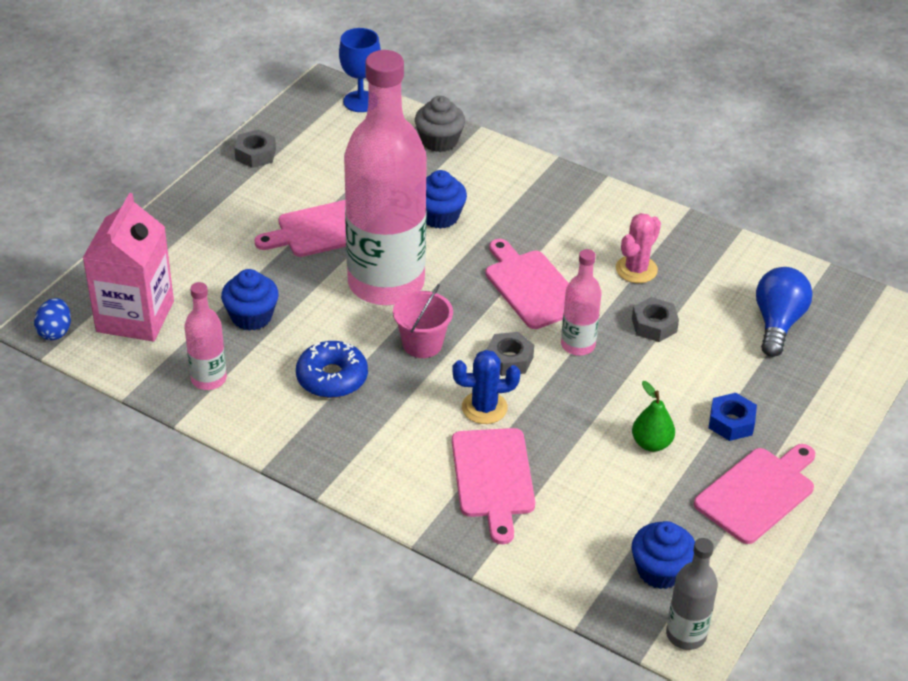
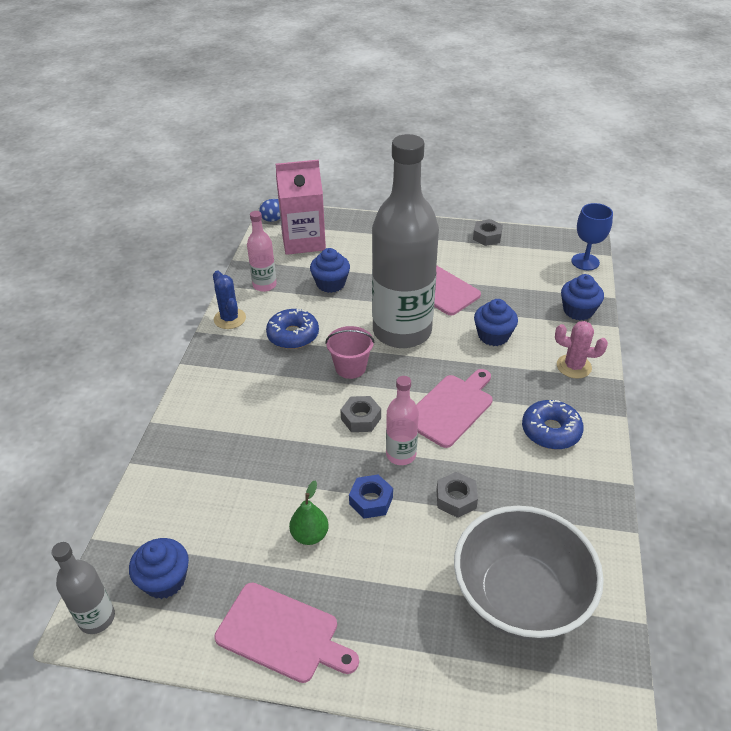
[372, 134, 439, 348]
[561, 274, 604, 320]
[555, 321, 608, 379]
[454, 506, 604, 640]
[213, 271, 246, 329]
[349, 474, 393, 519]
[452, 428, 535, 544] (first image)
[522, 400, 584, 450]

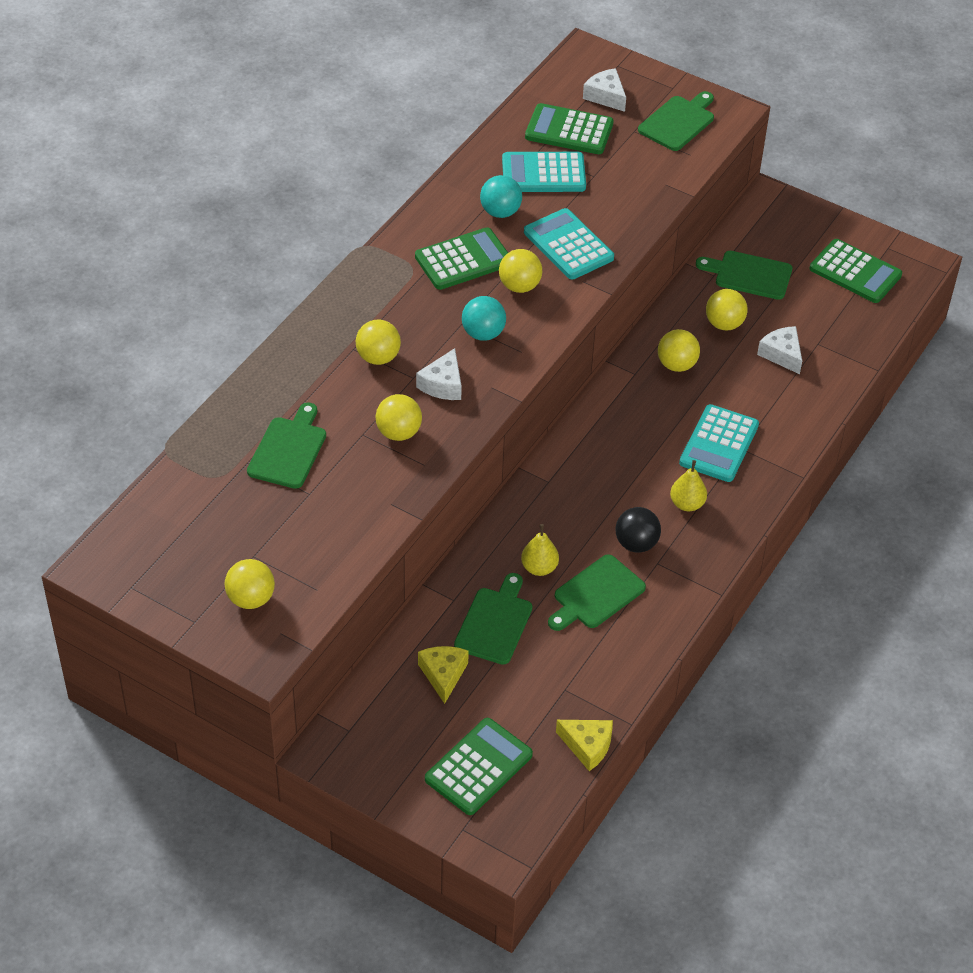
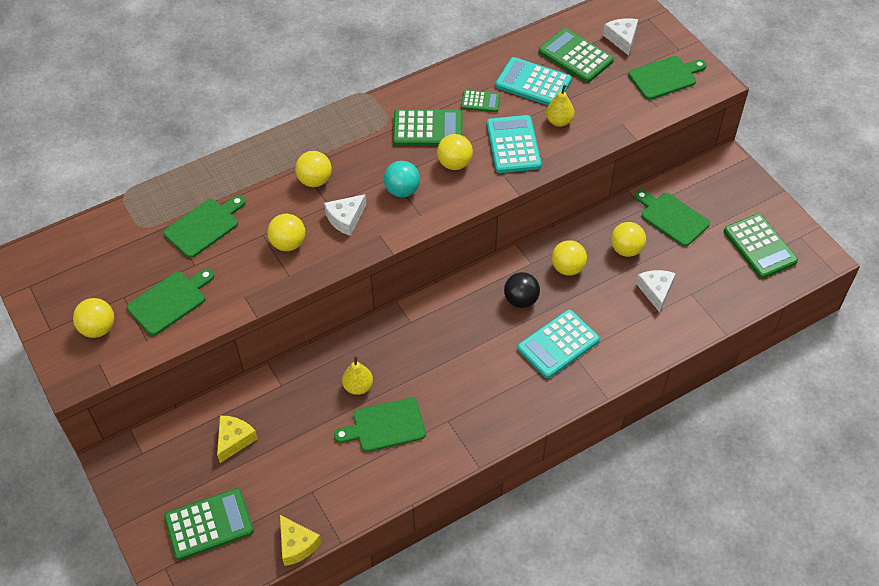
[461, 90, 500, 112]
[546, 85, 575, 127]
[504, 272, 540, 308]
[127, 269, 214, 336]

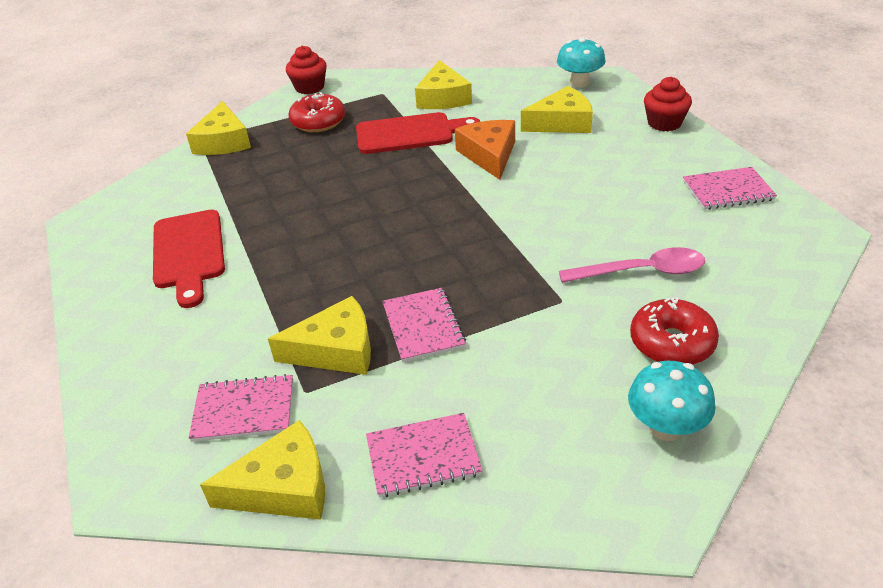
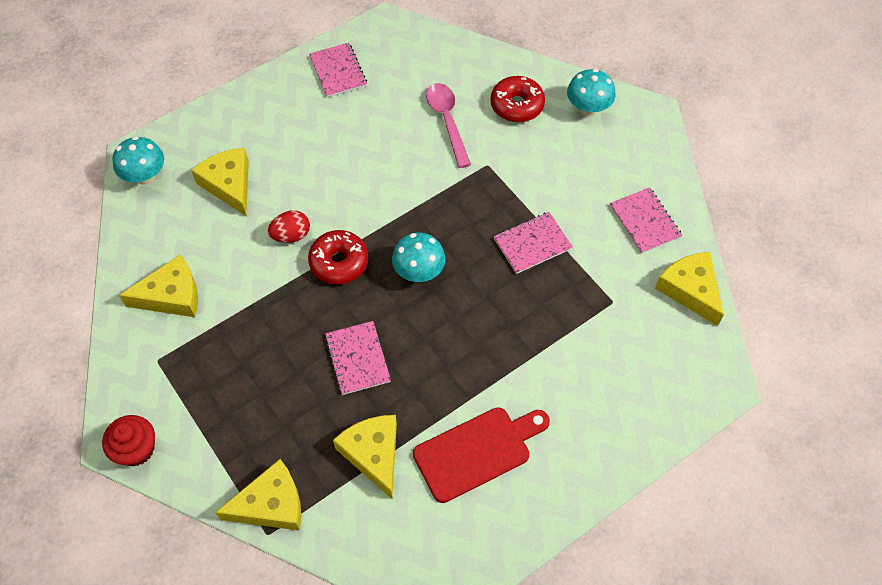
[644, 77, 692, 131] (first image)
[308, 230, 368, 285]
[356, 112, 480, 154] (first image)
[268, 210, 310, 243]
[333, 415, 397, 499]
[325, 321, 391, 395]
[392, 233, 445, 282]

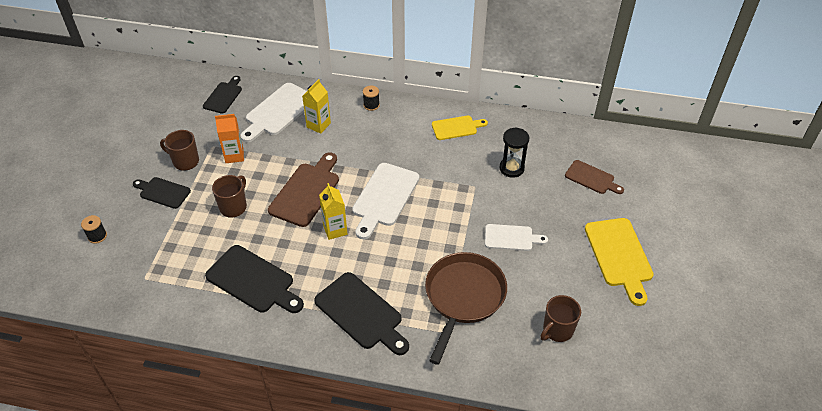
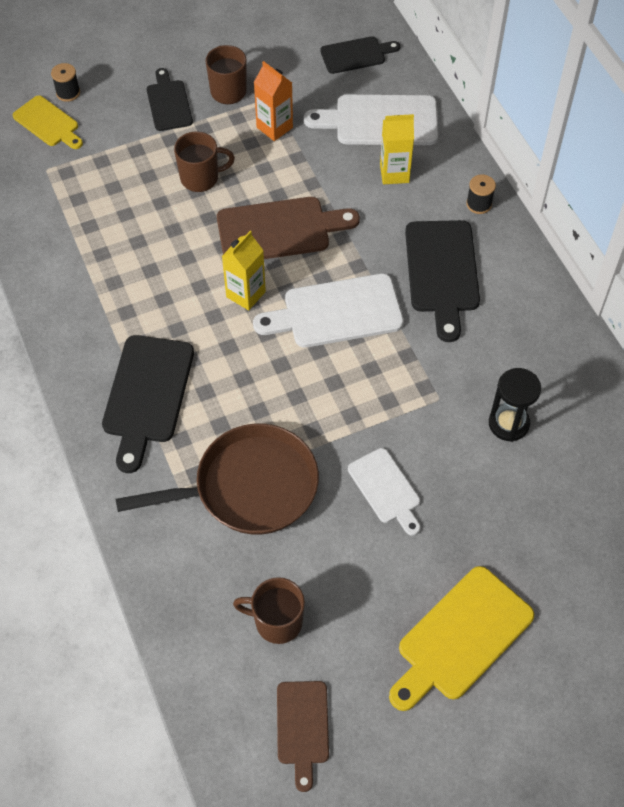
[13, 95, 83, 149]
[277, 681, 329, 792]
[405, 220, 480, 342]

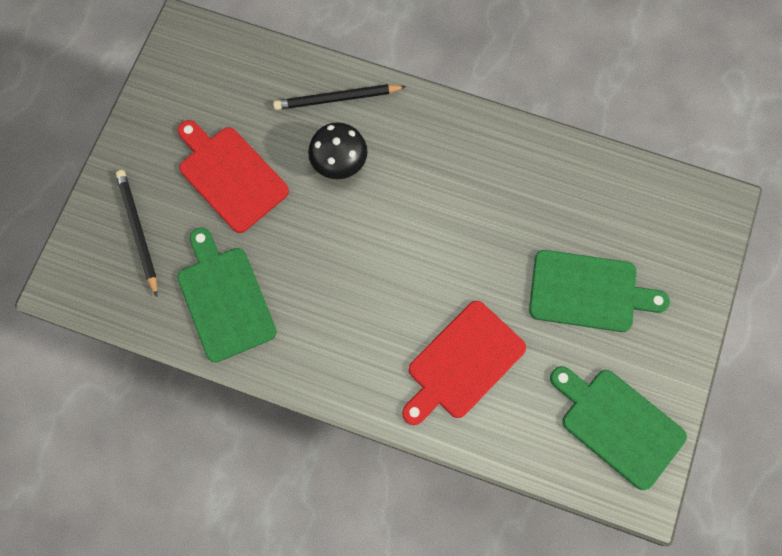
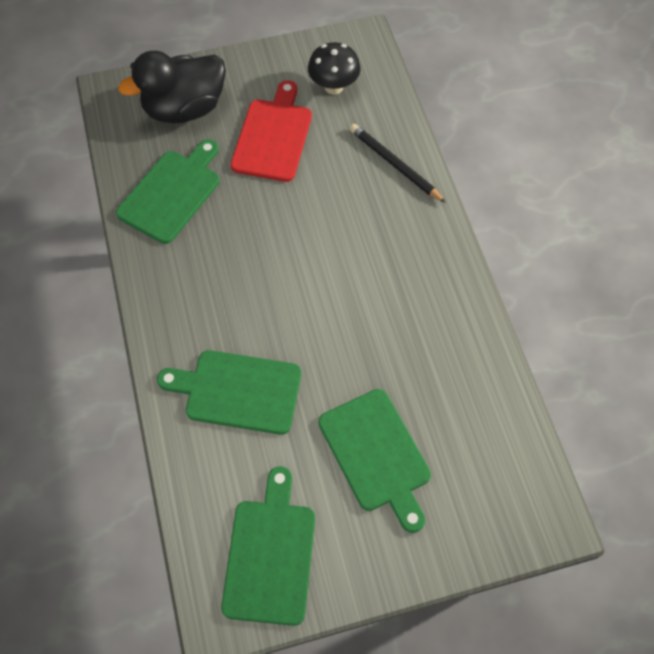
[308, 42, 361, 95]
[118, 51, 226, 123]
[157, 350, 301, 435]

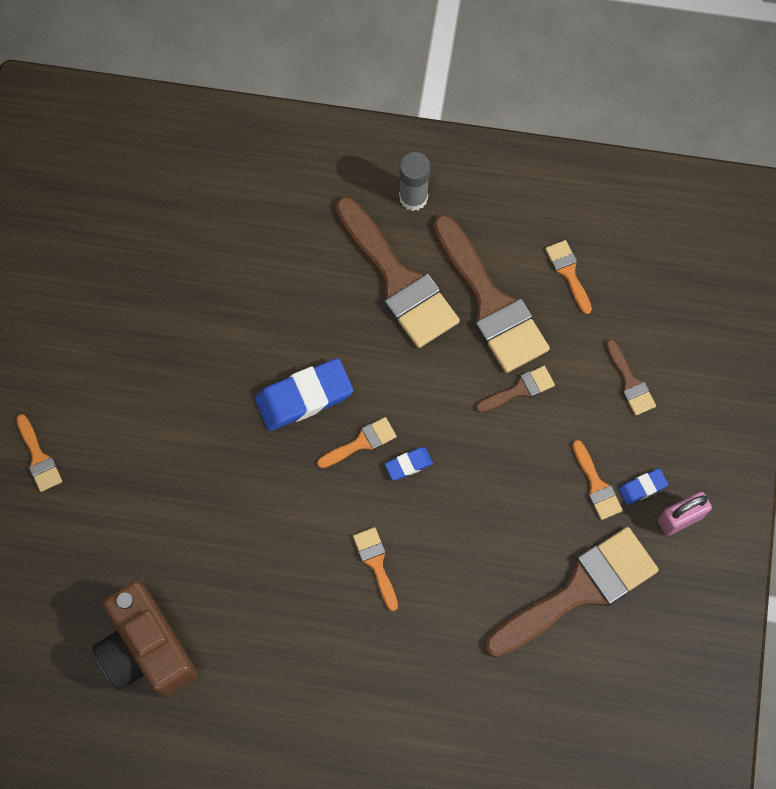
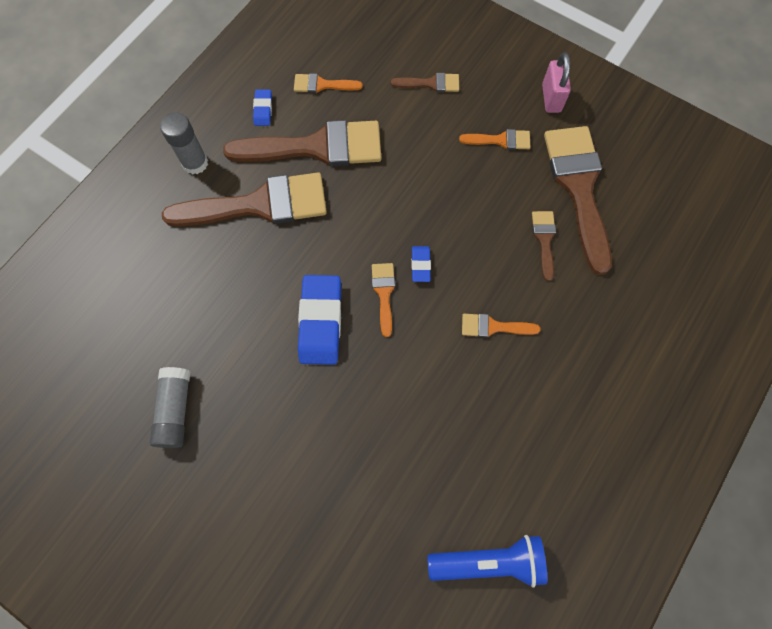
[532, 211, 556, 281]
[16, 414, 62, 492] (first image)
[253, 89, 272, 126]
[427, 535, 547, 588]
[150, 367, 190, 448]

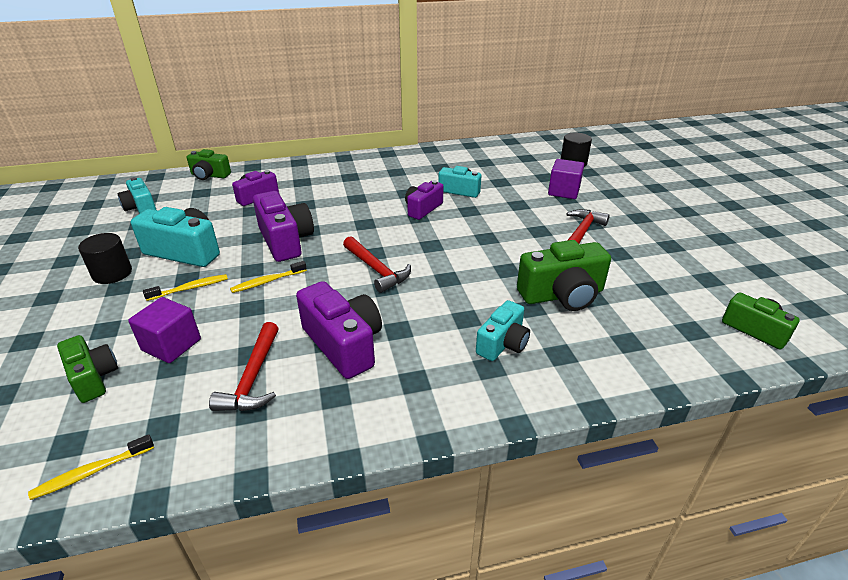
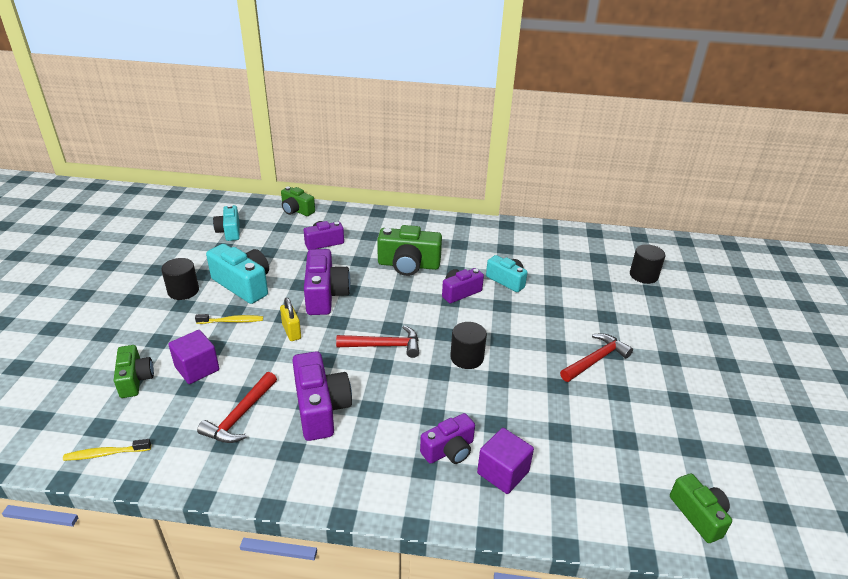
[477, 428, 534, 494]
[336, 325, 419, 358]
[377, 225, 442, 276]
[280, 298, 301, 341]
[420, 413, 475, 464]
[450, 322, 487, 369]

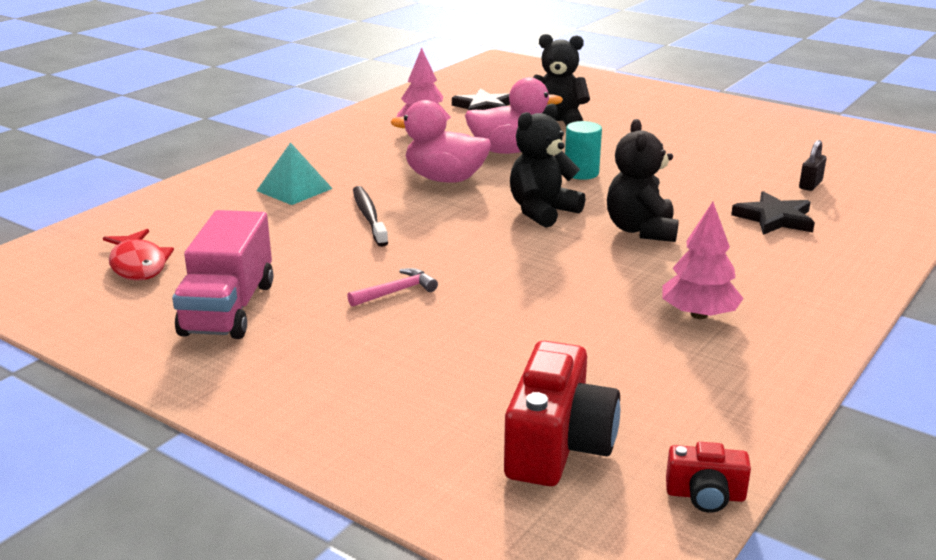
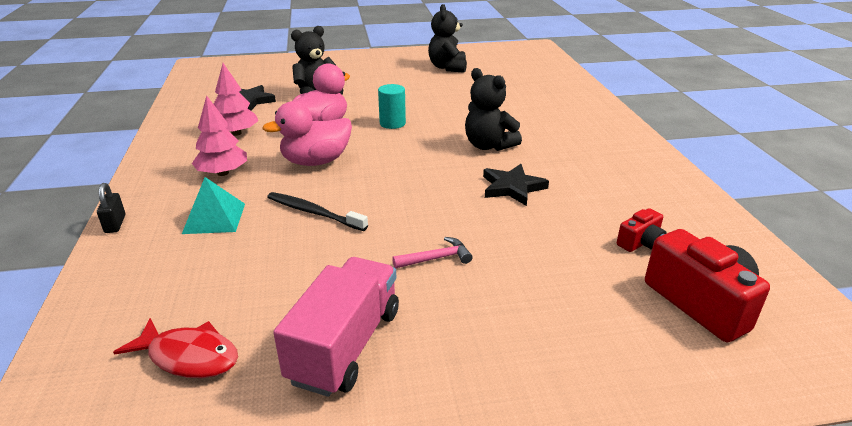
[428, 4, 467, 73]
[97, 183, 126, 233]
[483, 164, 549, 206]
[192, 96, 247, 176]
[273, 257, 399, 397]
[392, 237, 472, 268]
[617, 208, 667, 252]

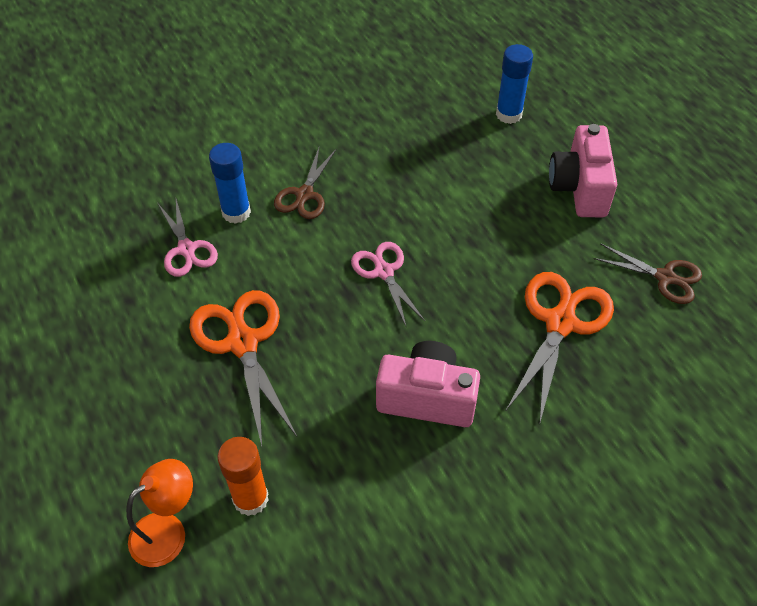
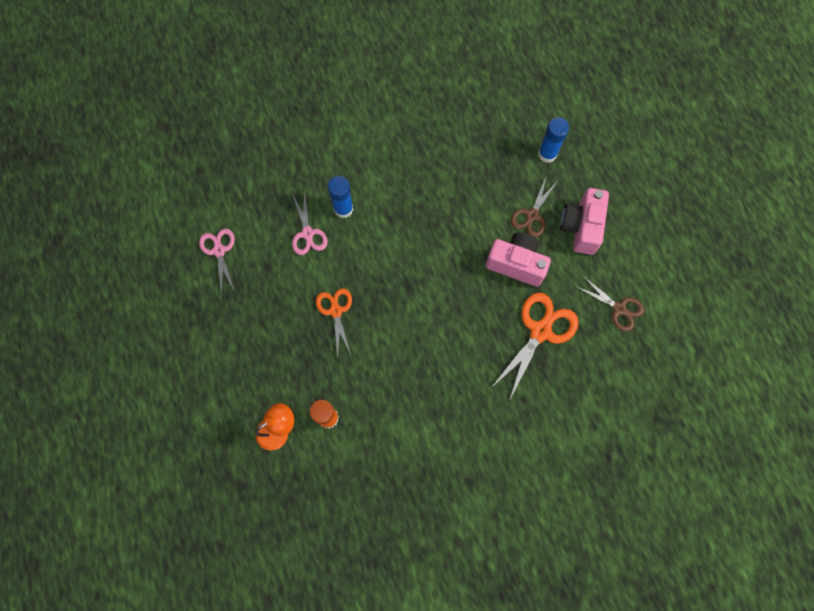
[511, 177, 557, 237]
[199, 229, 235, 296]
[316, 288, 352, 357]
[486, 232, 551, 287]

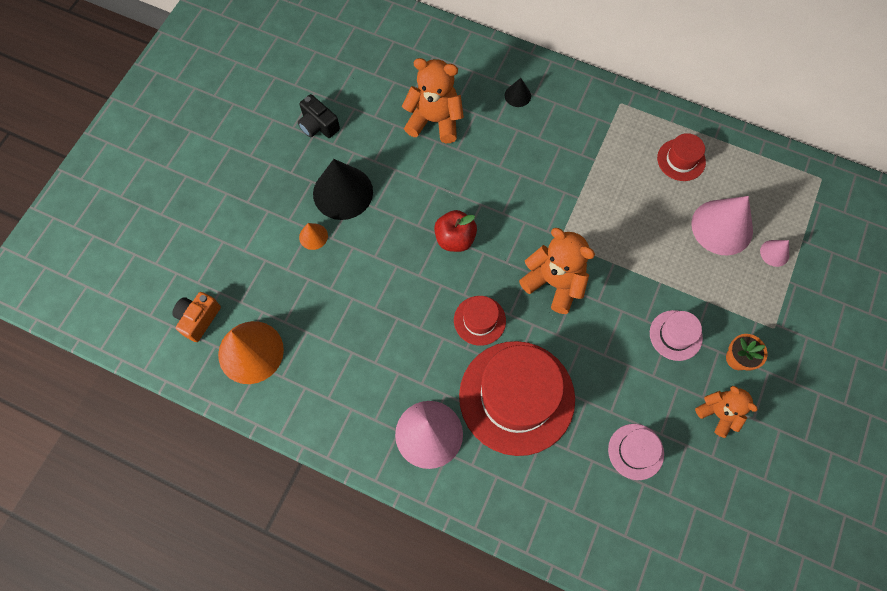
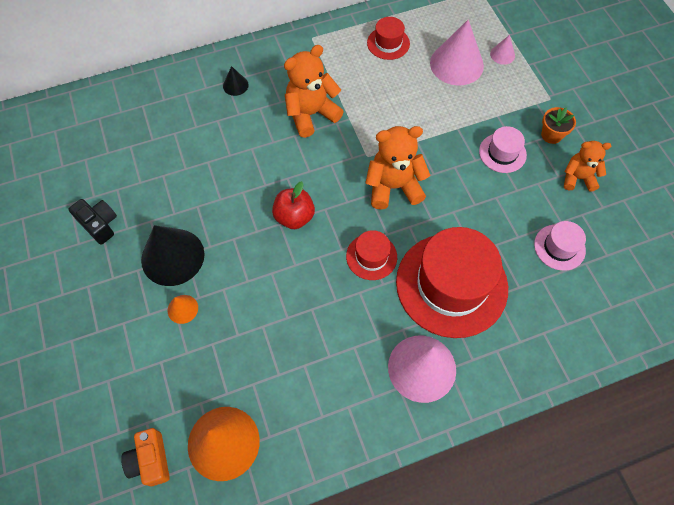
[284, 45, 344, 138]
[68, 199, 117, 245]

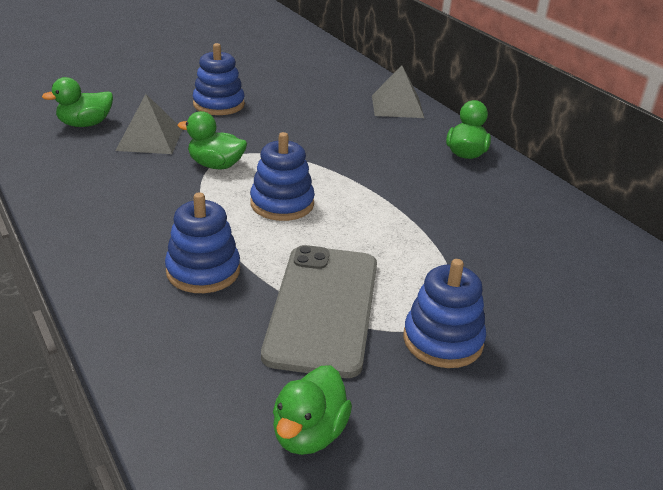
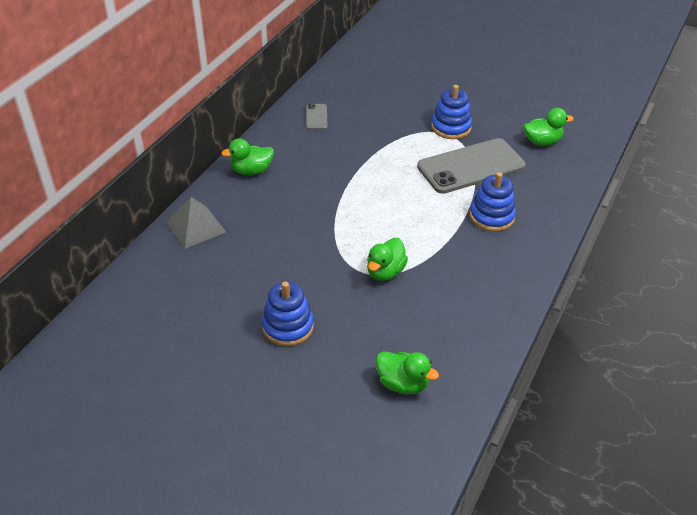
[115, 94, 183, 154] (first image)
[367, 238, 408, 281]
[250, 132, 315, 221] (first image)
[306, 104, 328, 130]

